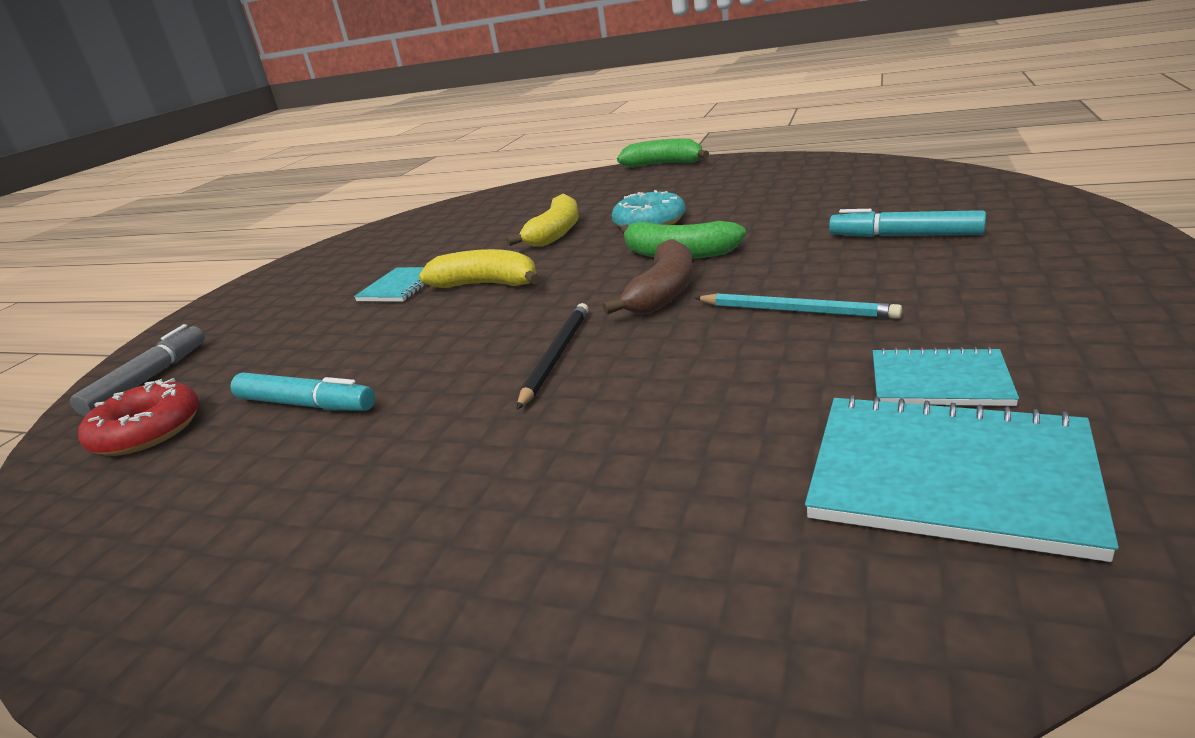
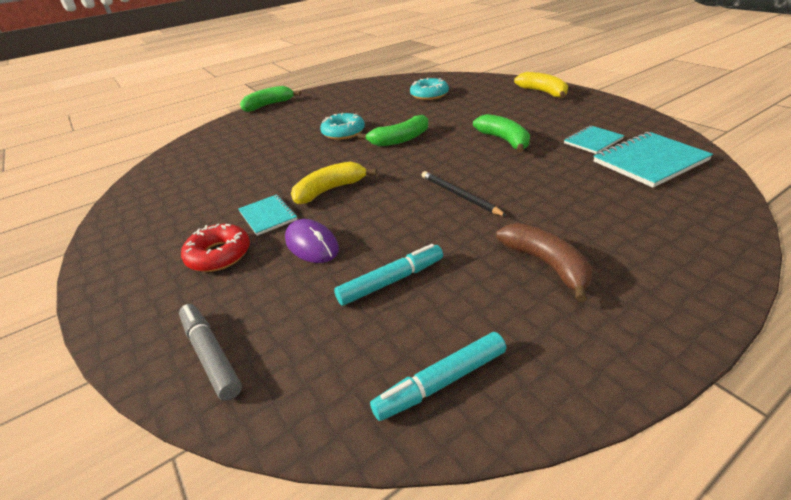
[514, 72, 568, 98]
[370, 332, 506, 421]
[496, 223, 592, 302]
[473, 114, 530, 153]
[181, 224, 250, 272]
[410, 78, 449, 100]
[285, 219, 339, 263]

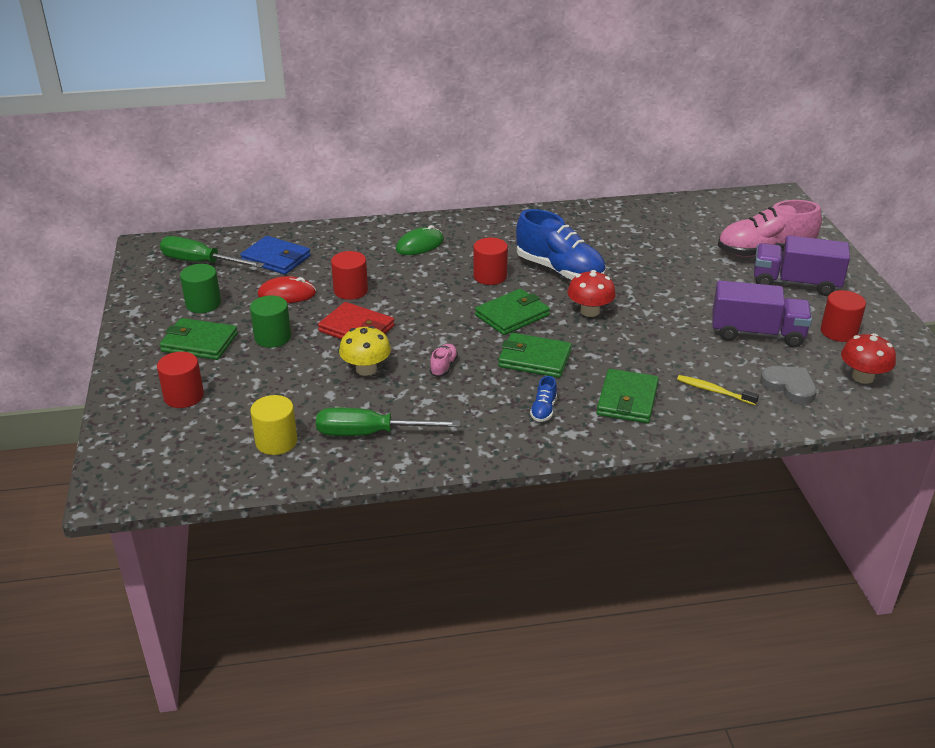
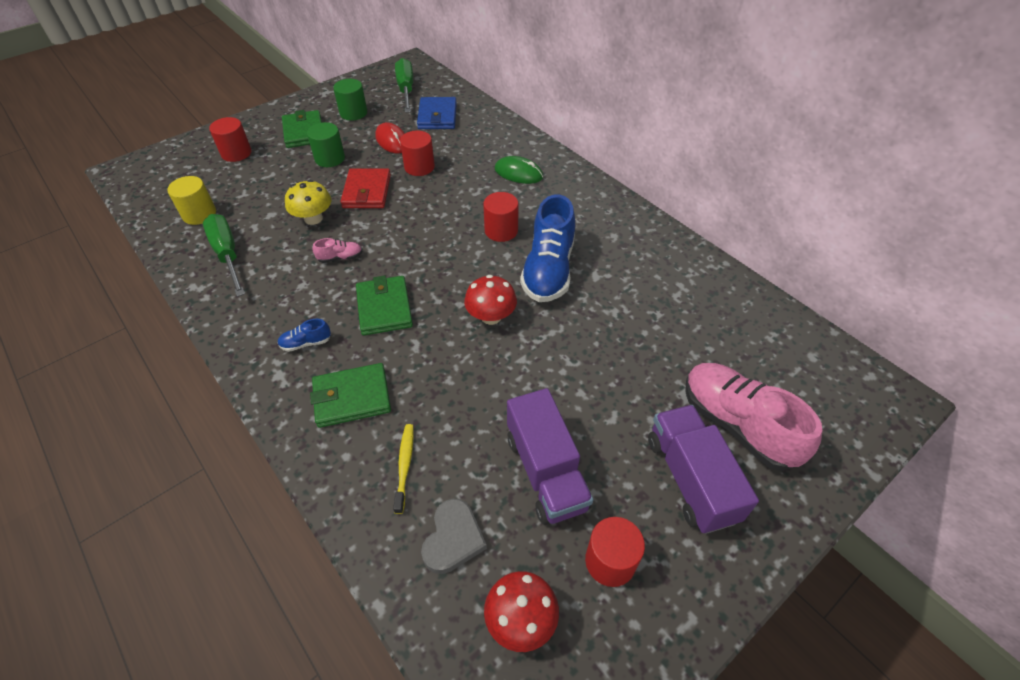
[475, 289, 550, 335] (first image)

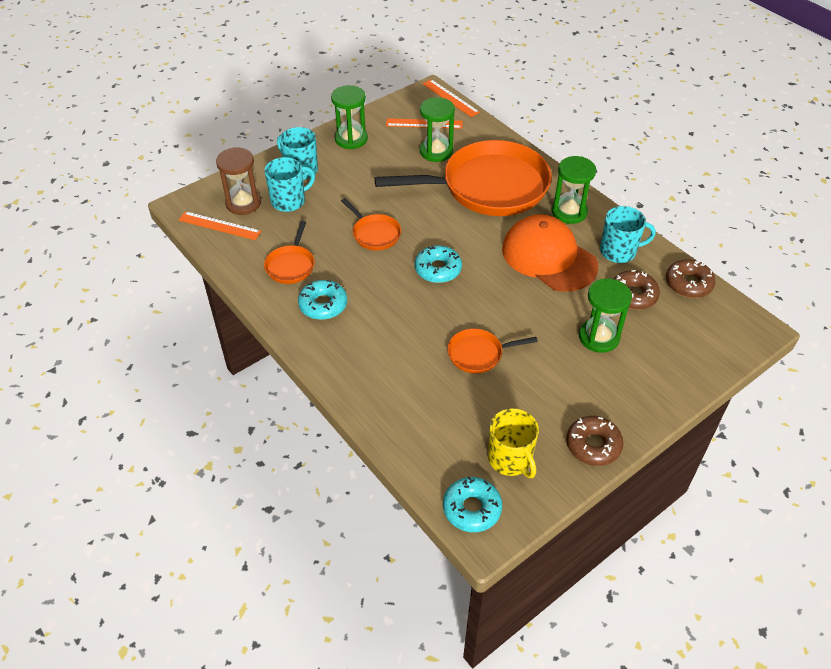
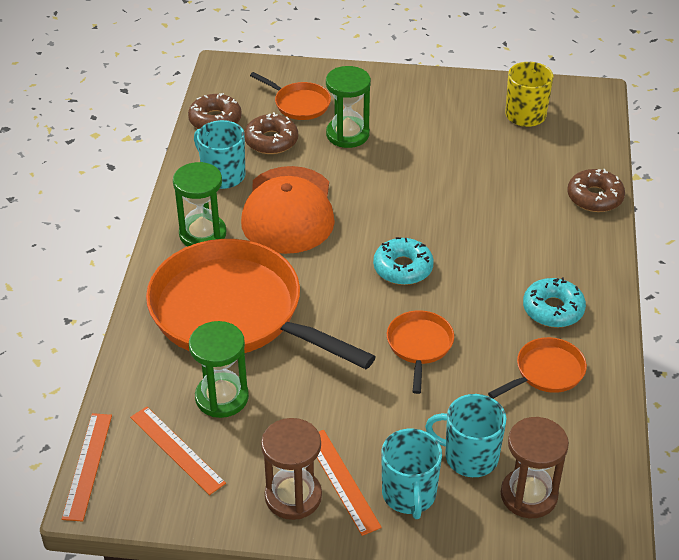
[261, 418, 322, 520]
[317, 430, 382, 536]
[250, 72, 331, 120]
[567, 169, 625, 212]
[443, 477, 502, 532] (first image)

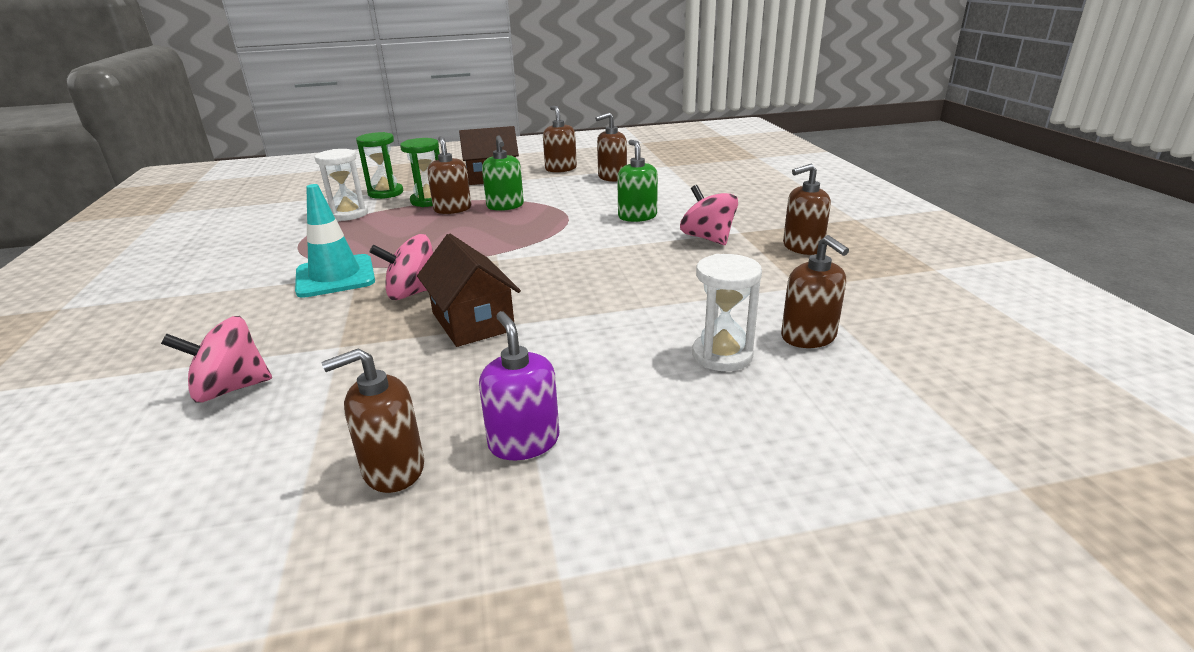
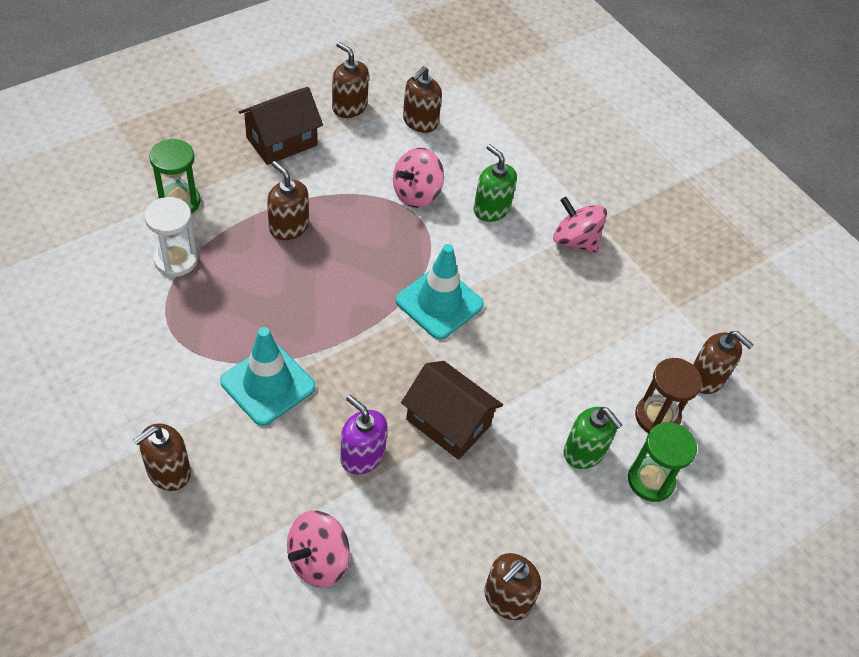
[564, 407, 622, 469]
[628, 422, 697, 502]
[133, 424, 191, 491]
[393, 148, 444, 208]
[635, 358, 702, 433]
[340, 395, 388, 475]
[396, 244, 484, 340]

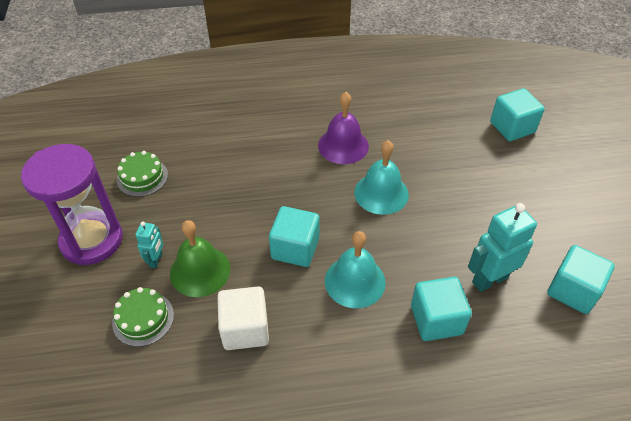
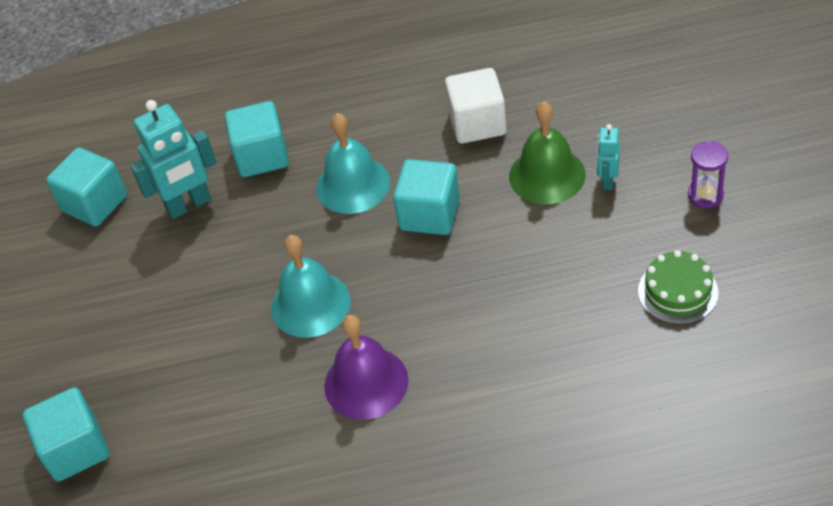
[688, 141, 728, 208]
[112, 287, 174, 347] (first image)

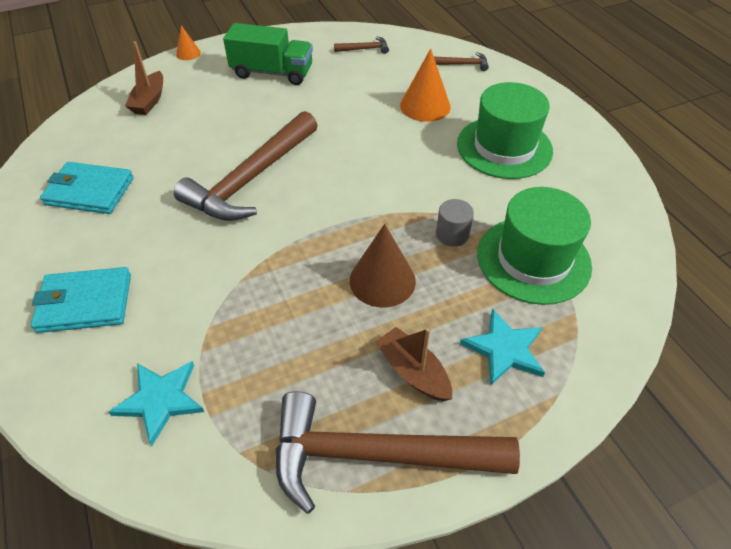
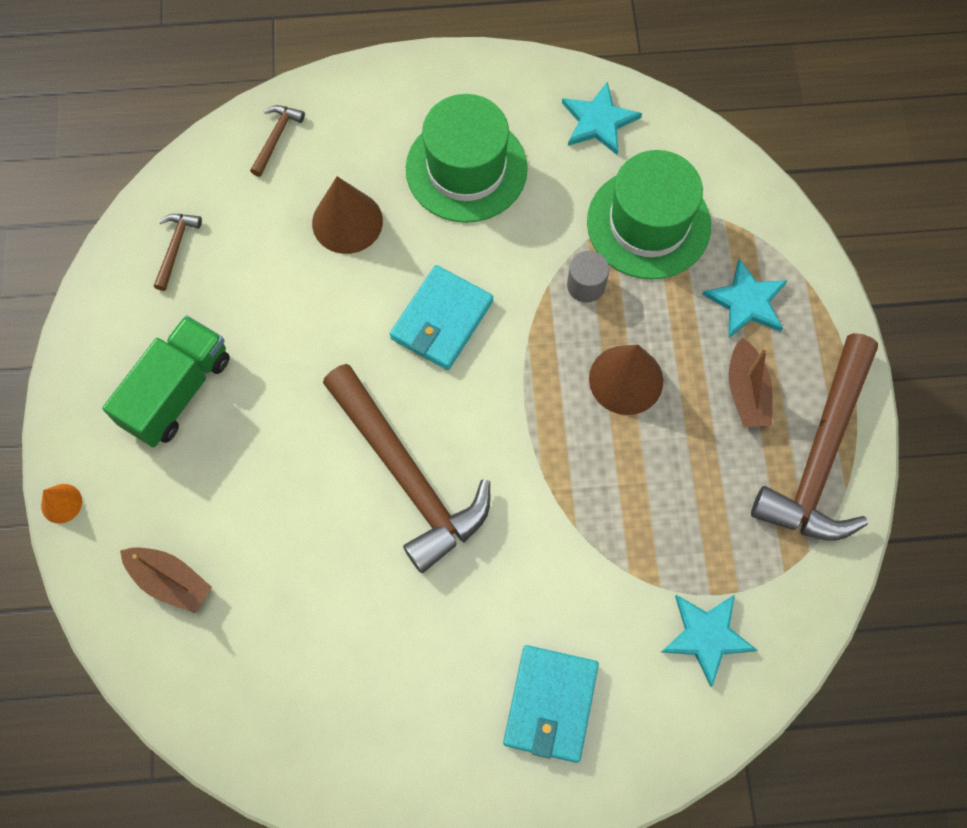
[312, 176, 383, 254]
[390, 265, 493, 370]
[729, 337, 773, 428]
[562, 81, 642, 155]

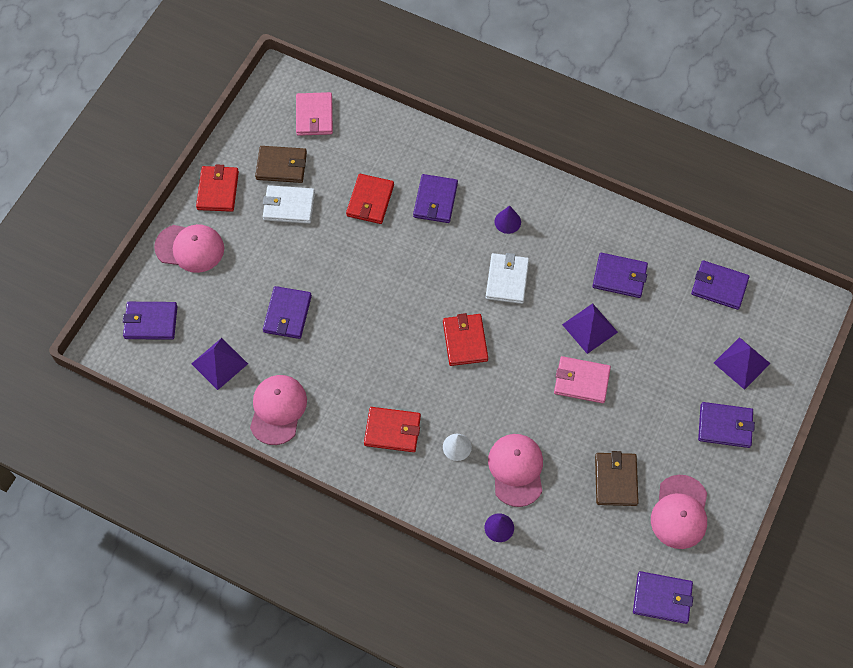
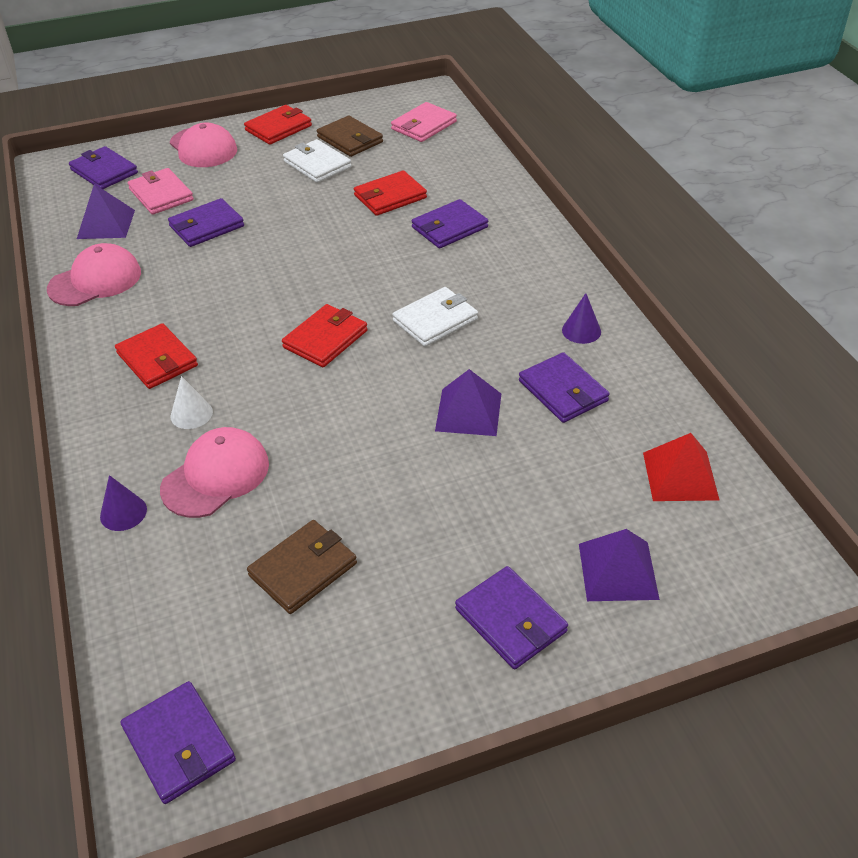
[562, 293, 601, 344]
[643, 433, 719, 501]
[128, 168, 194, 215]
[651, 475, 707, 549] (first image)

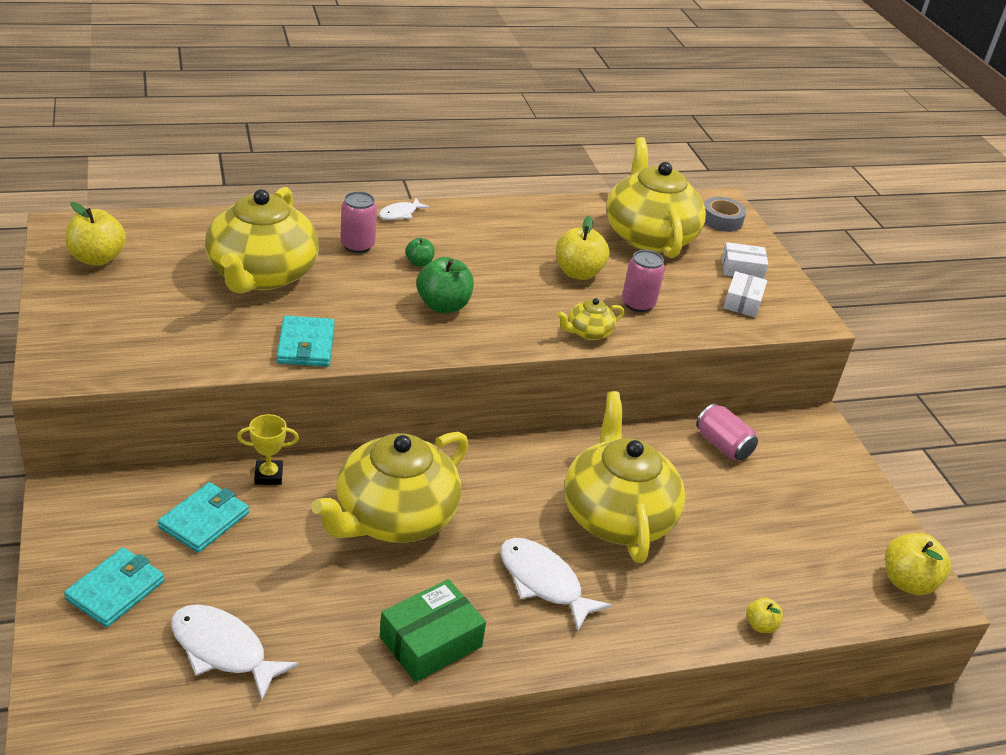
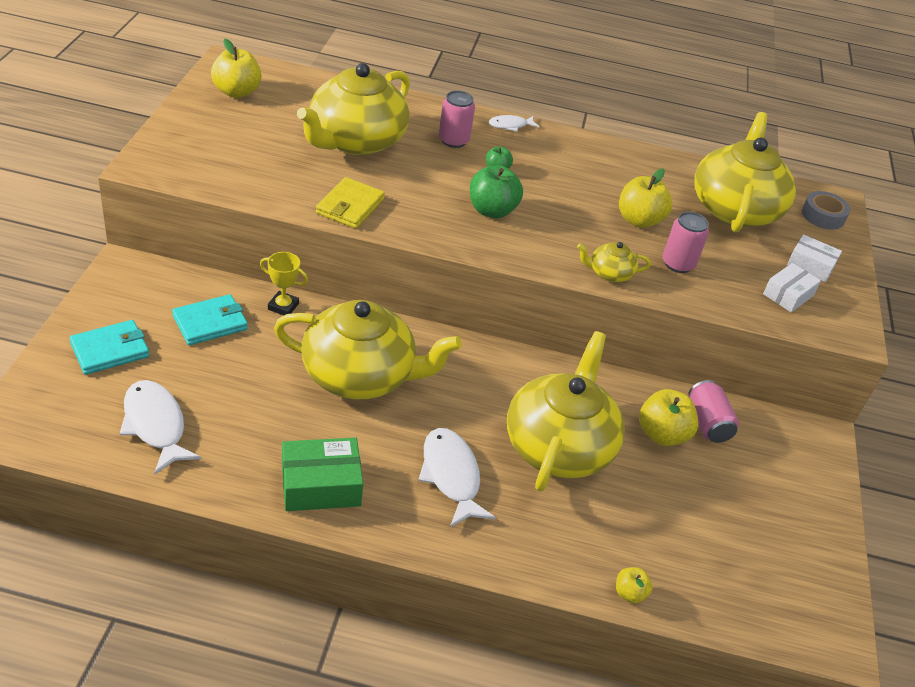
[316, 177, 385, 229]
[274, 300, 462, 400]
[639, 389, 698, 446]

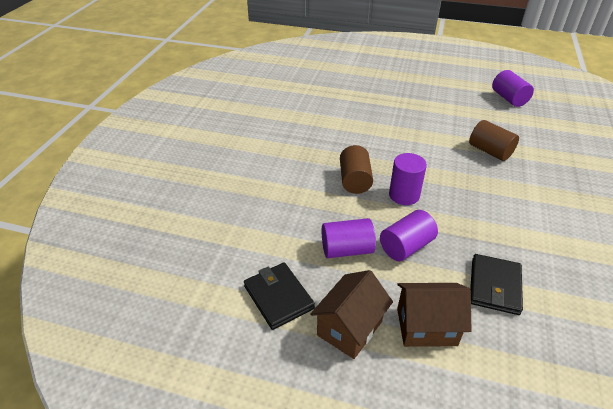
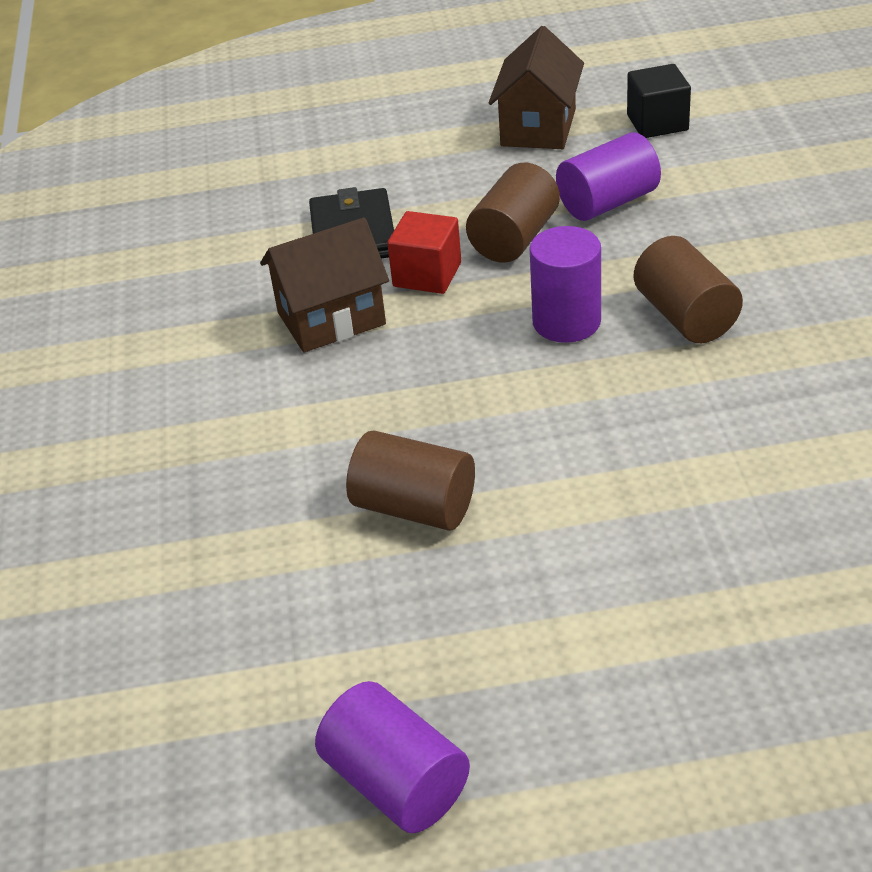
[466, 163, 560, 263]
[627, 64, 691, 138]
[260, 218, 389, 353]
[387, 211, 461, 294]

